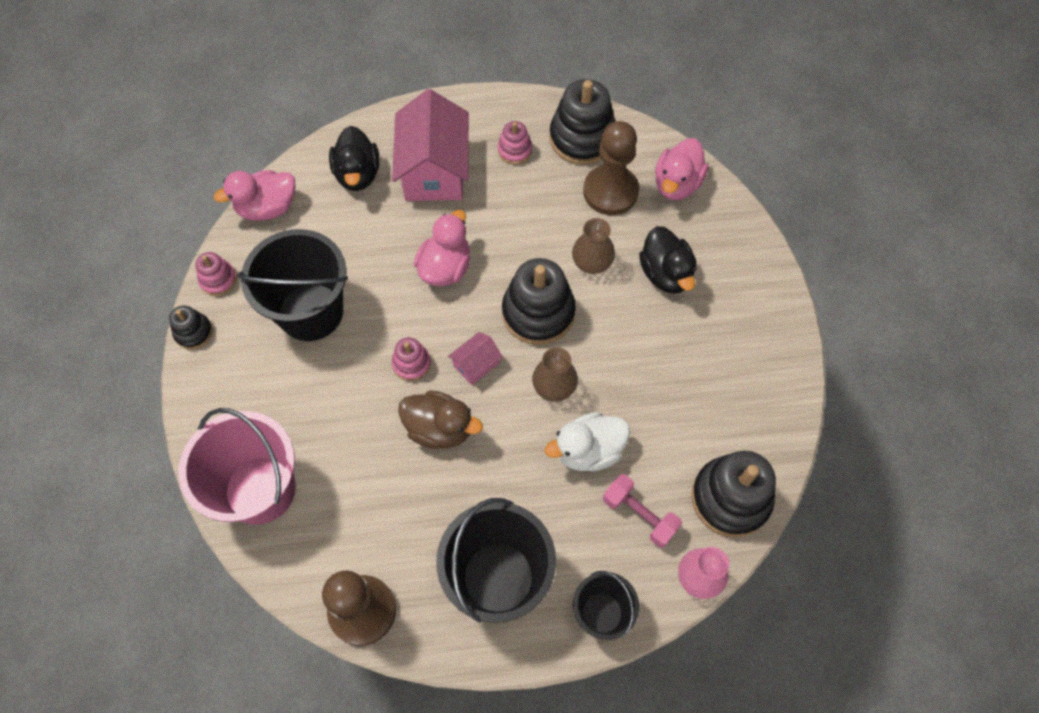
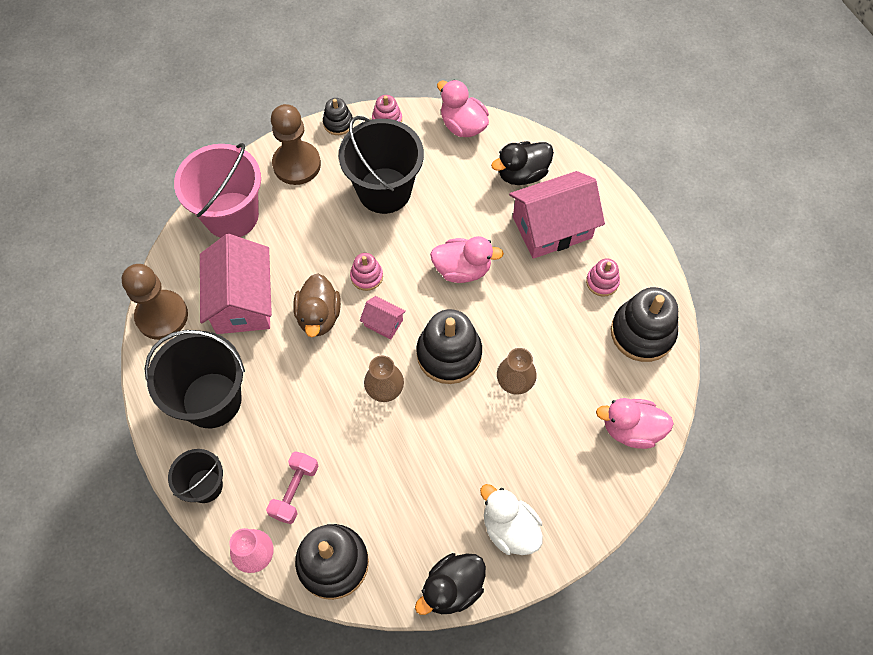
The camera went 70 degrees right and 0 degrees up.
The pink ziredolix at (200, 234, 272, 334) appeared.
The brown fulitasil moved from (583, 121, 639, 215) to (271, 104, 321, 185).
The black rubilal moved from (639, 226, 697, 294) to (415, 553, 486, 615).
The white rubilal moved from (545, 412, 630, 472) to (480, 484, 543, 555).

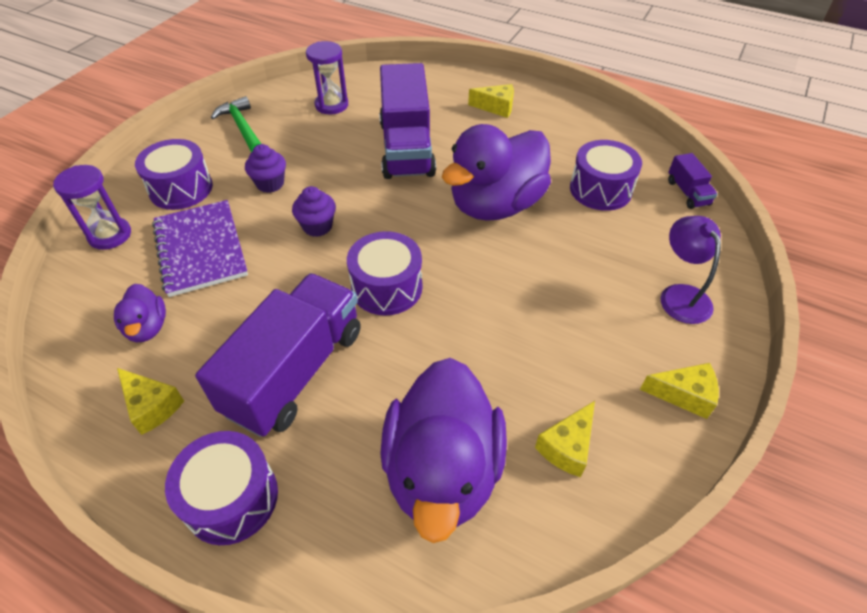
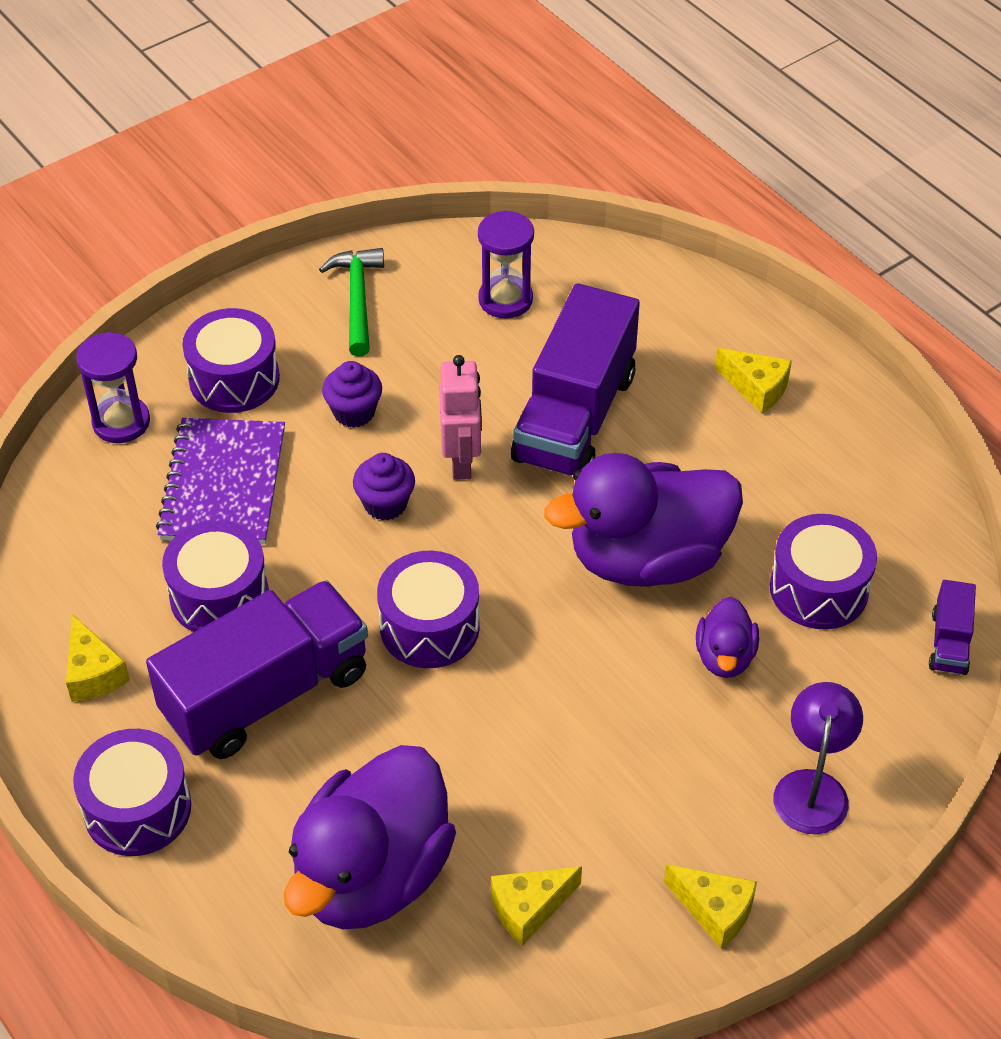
The camera went 25 degrees right and 0 degrees up.
The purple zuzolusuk at (162, 520, 269, 632) appeared.
The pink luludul at (439, 355, 482, 480) appeared.
The purple rubilal moved from (114, 284, 166, 343) to (696, 597, 759, 678).

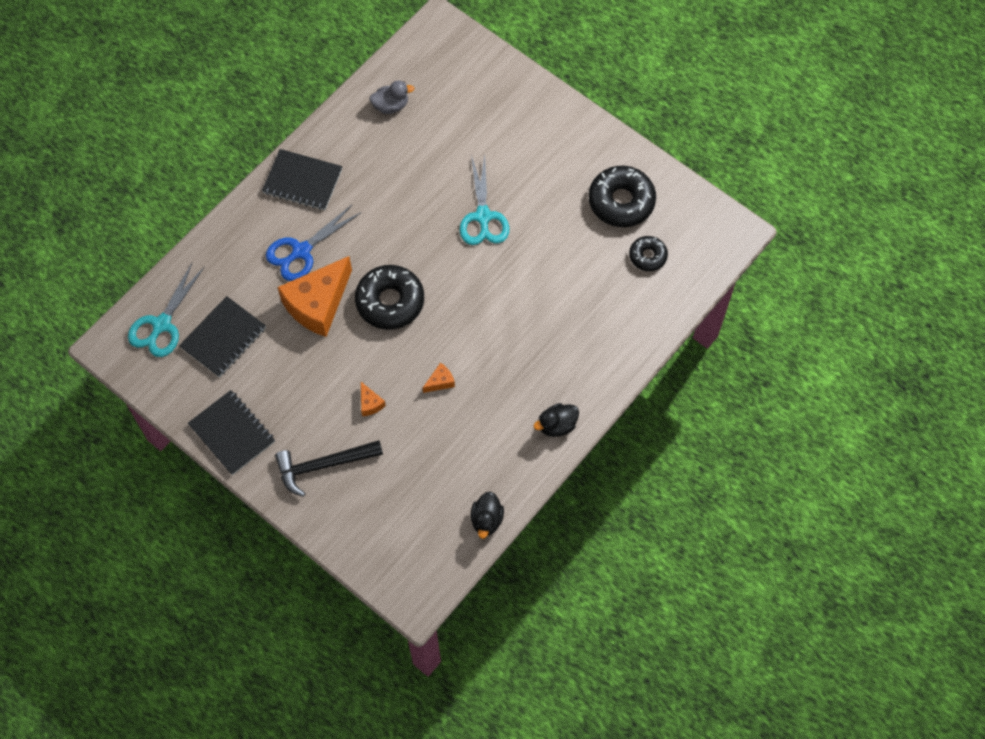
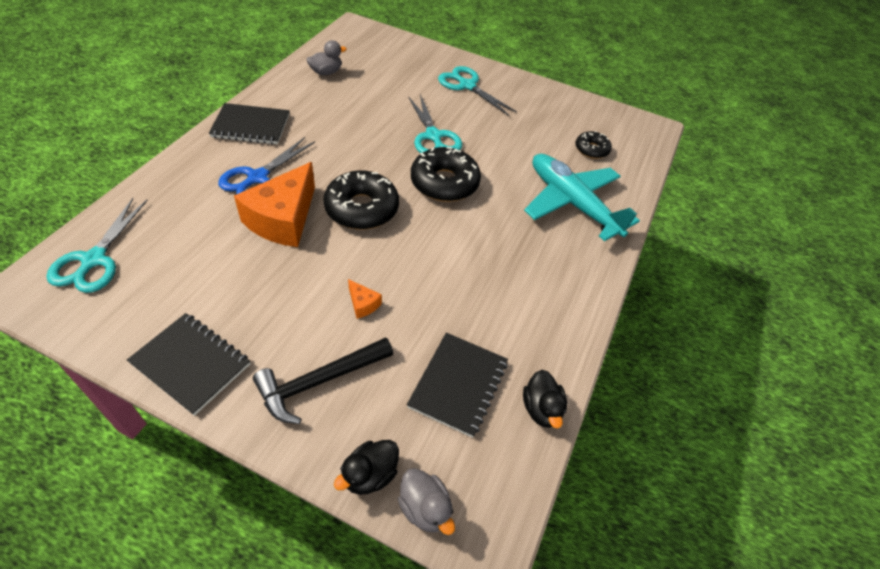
The camera went 20 degrees left and 15 degrees down.
The black rubilal moved from (533, 403, 579, 437) to (334, 440, 399, 495).
The grey rubilal at (398, 468, 455, 535) appeared.
The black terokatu moved from (179, 296, 266, 377) to (407, 333, 508, 438).
The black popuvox moved from (589, 166, 656, 227) to (411, 147, 481, 202).
The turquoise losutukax at (438, 66, 517, 116) appeared.
The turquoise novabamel at (524, 154, 640, 241) appeared.
The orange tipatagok at (423, 363, 455, 393) disappeared.

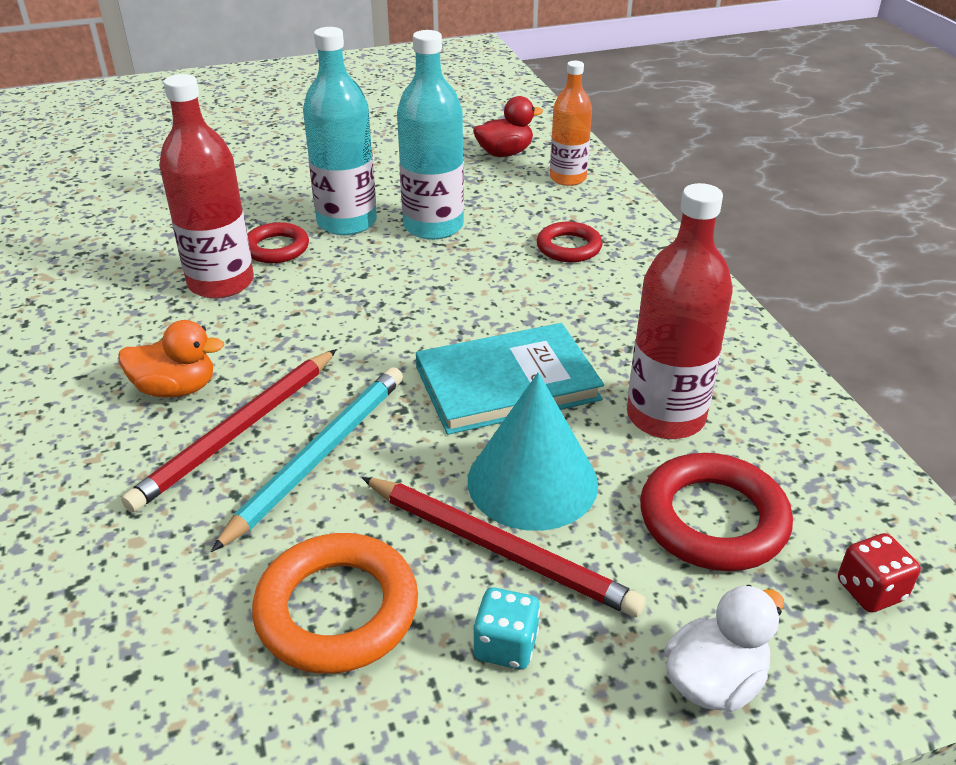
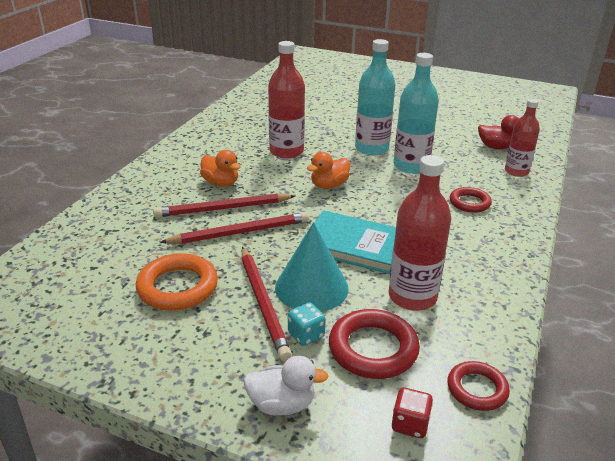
The camera went 40 degrees right and 5 degrees down.
The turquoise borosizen at (211, 367, 403, 552) became the red borosizen at (160, 212, 309, 244).
The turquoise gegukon moved from (473, 587, 540, 669) to (288, 302, 326, 346).
The orange rubilal at (307, 152, 350, 189) appeared.
The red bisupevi moved from (247, 222, 309, 263) to (448, 361, 510, 411).
The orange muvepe at (550, 61, 592, 186) became the red muvepe at (505, 99, 540, 177).

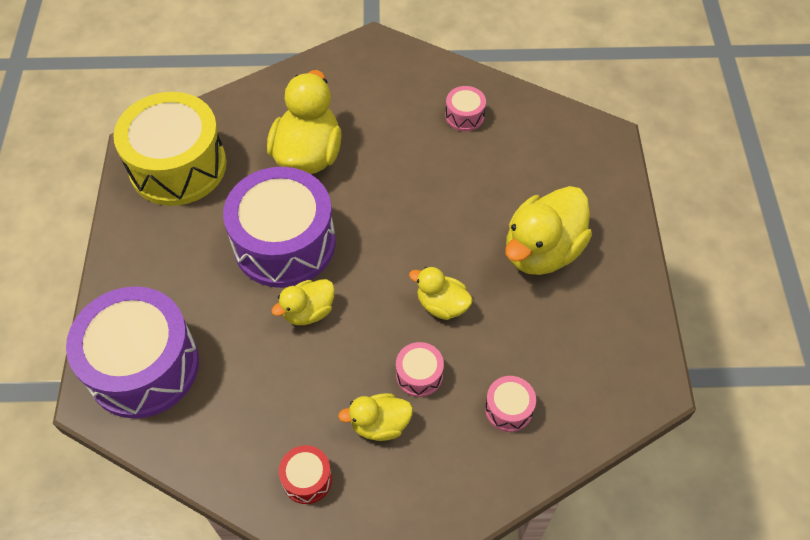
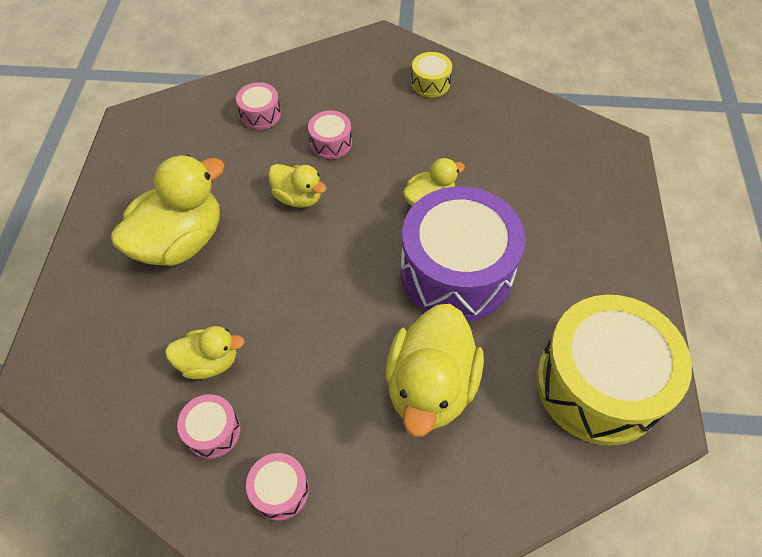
The camera went 175 degrees left and 0 degrees up.
The yellow rubilal moved from (338, 393, 413, 441) to (165, 326, 245, 379).
The pink zuzolusuk at (246, 453, 309, 521) appeared.
The red zuzolusuk at (279, 445, 332, 504) became the yellow zuzolusuk at (411, 52, 452, 97).
The purple zuzolusuk at (66, 286, 199, 418) disappeared.

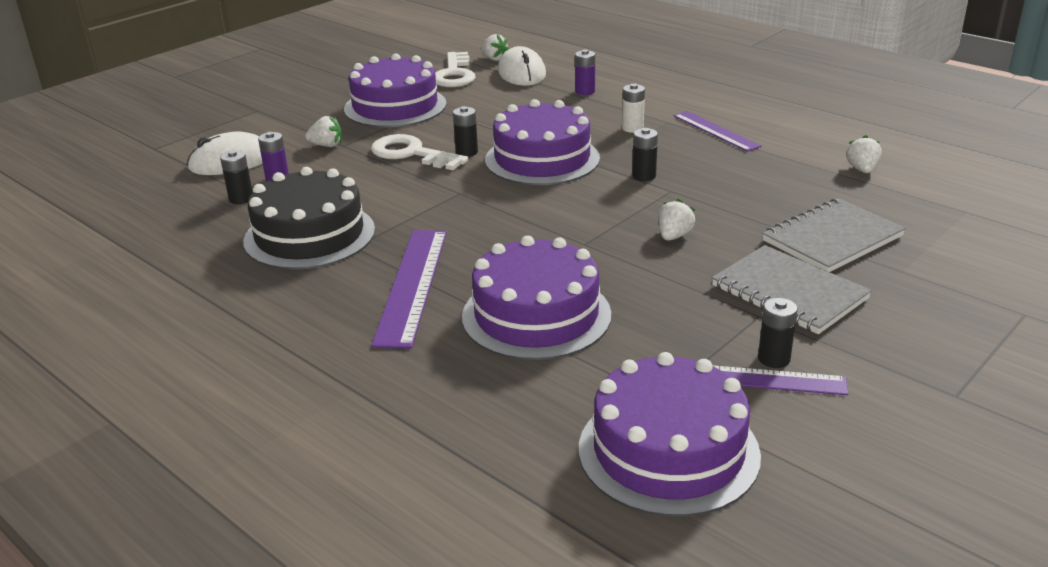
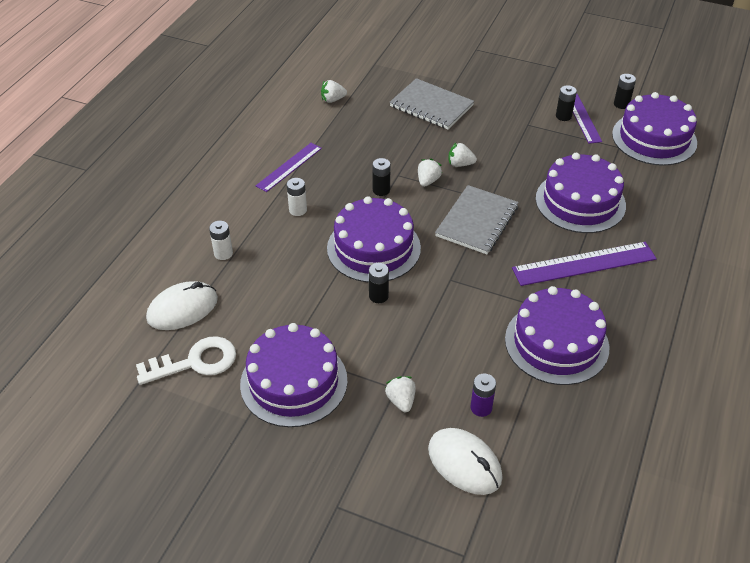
The camera went 110 degrees left and 15 degrees up.
The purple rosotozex at (575, 49, 595, 95) became the white rosotozex at (209, 221, 233, 260).
The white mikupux moved from (481, 34, 509, 61) to (418, 159, 442, 187).
The grey terokatu moved from (712, 245, 872, 334) to (435, 185, 519, 254).
The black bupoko at (243, 167, 375, 270) became the purple bupoko at (505, 286, 610, 385).
The black rosotozex moved from (220, 150, 253, 204) to (614, 74, 636, 109).
The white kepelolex at (371, 134, 468, 170) disappeared.

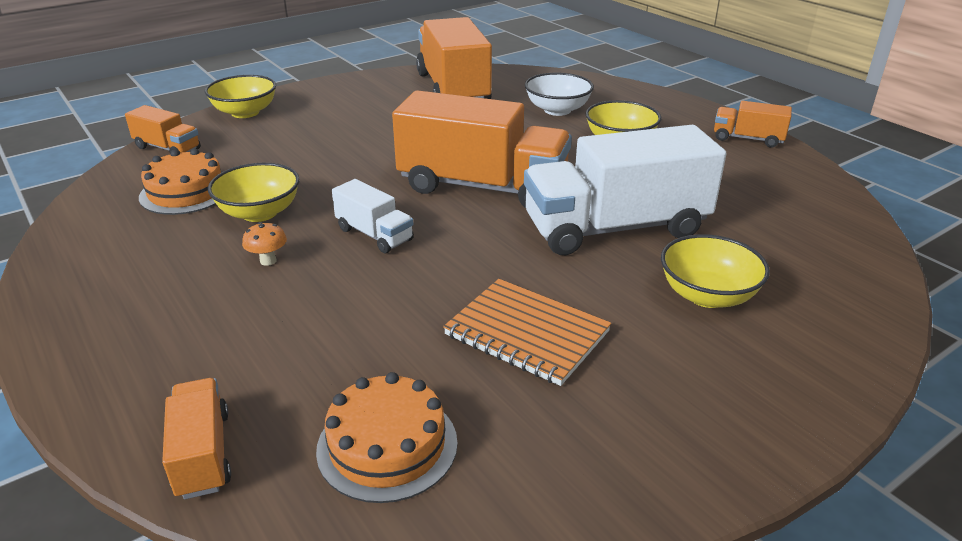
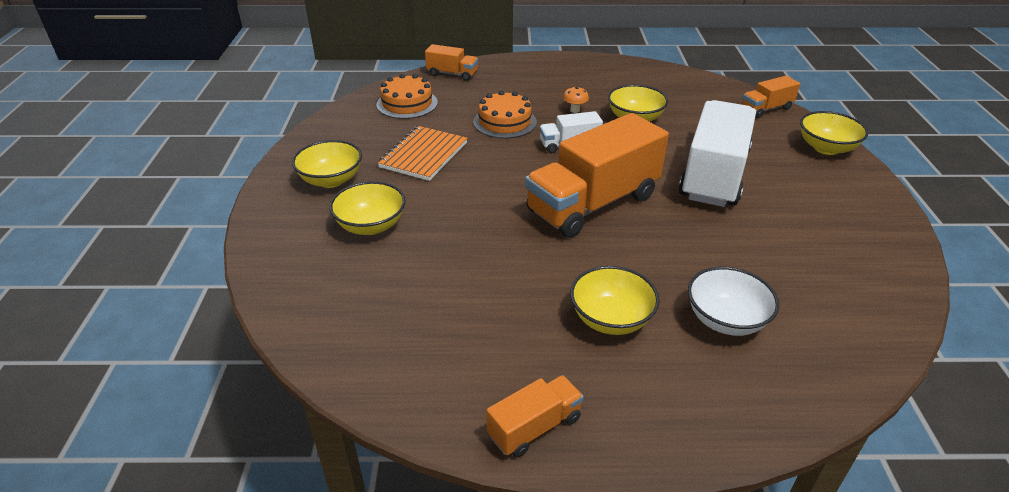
The camera went 125 degrees right and 5 degrees up.
The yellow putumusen at (292, 140, 362, 188) appeared.
The orange terokatu at (443, 279, 611, 386) turned 45 degrees counterclockwise.
The orange bupoko moved from (139, 149, 222, 215) to (473, 90, 537, 139).
The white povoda moved from (524, 125, 726, 255) to (679, 100, 756, 207).
The orange povoda at (416, 17, 492, 99) disappeared.

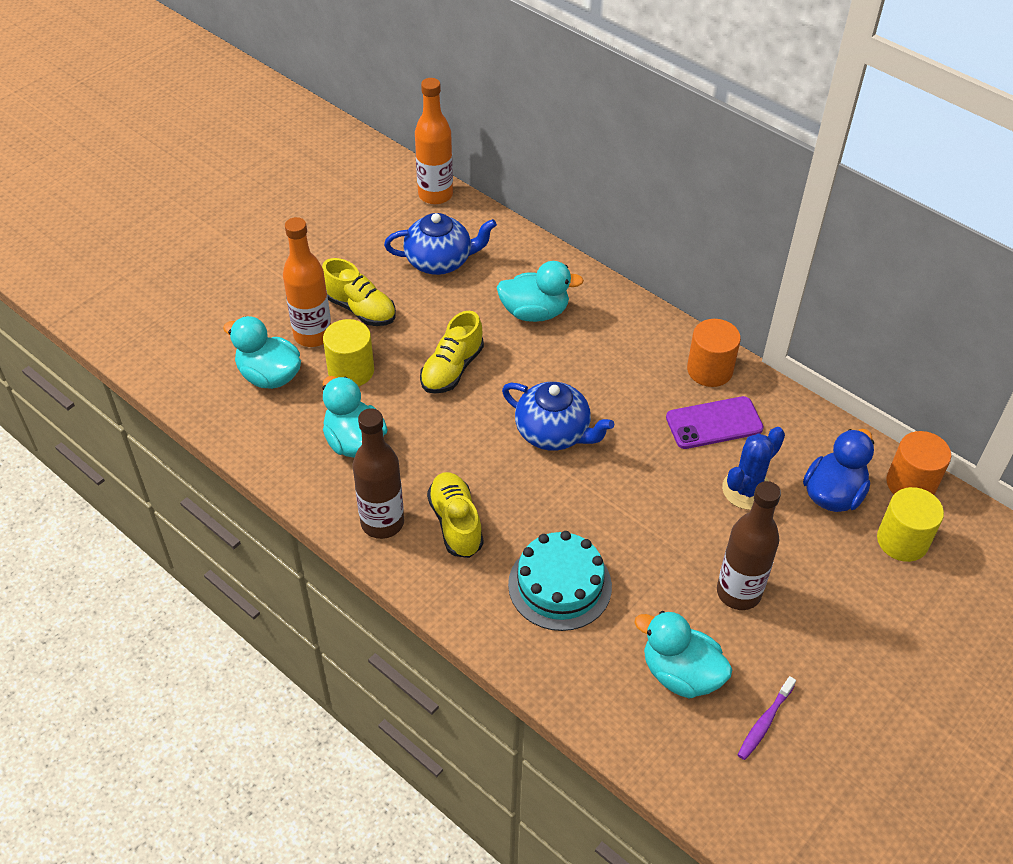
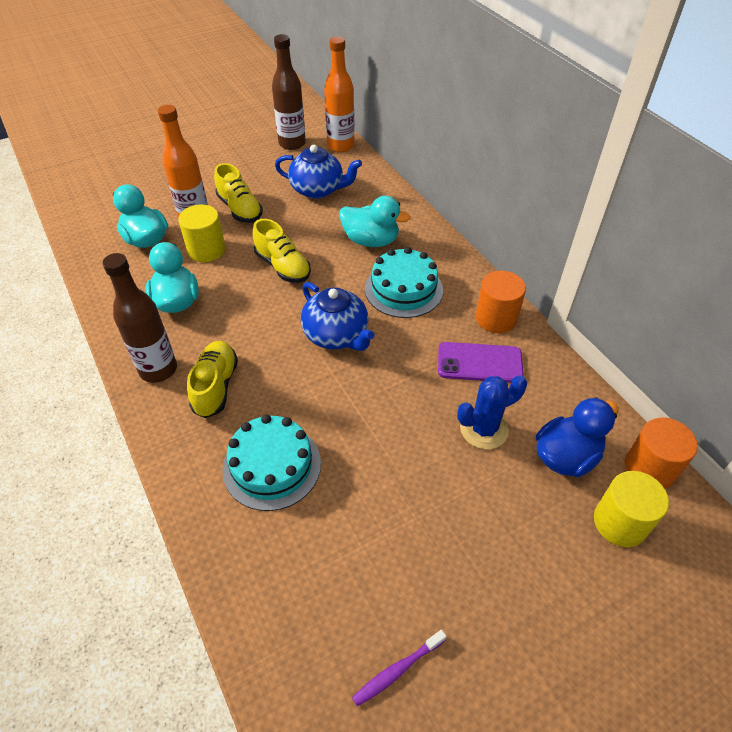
The camera went 20 degrees right and 0 degrees up.
The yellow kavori at (420, 311, 484, 394) turned 90 degrees counterclockwise.
The brown muvepe moved from (717, 481, 781, 610) to (272, 34, 306, 150).
The turquoise bupoko at (365, 247, 443, 318) appeared.
The turquoise rubilal at (634, 611, 733, 699) disappeared.

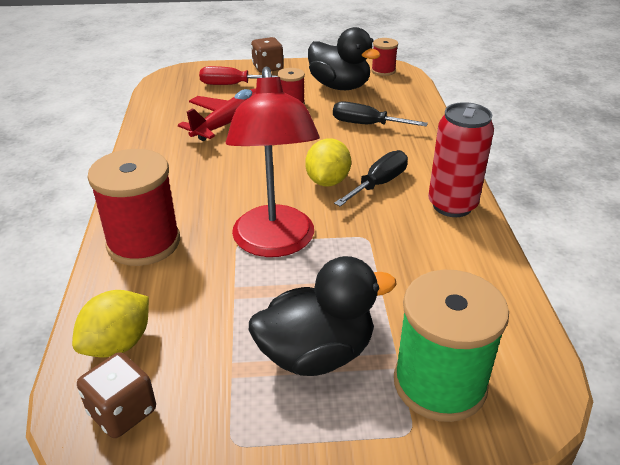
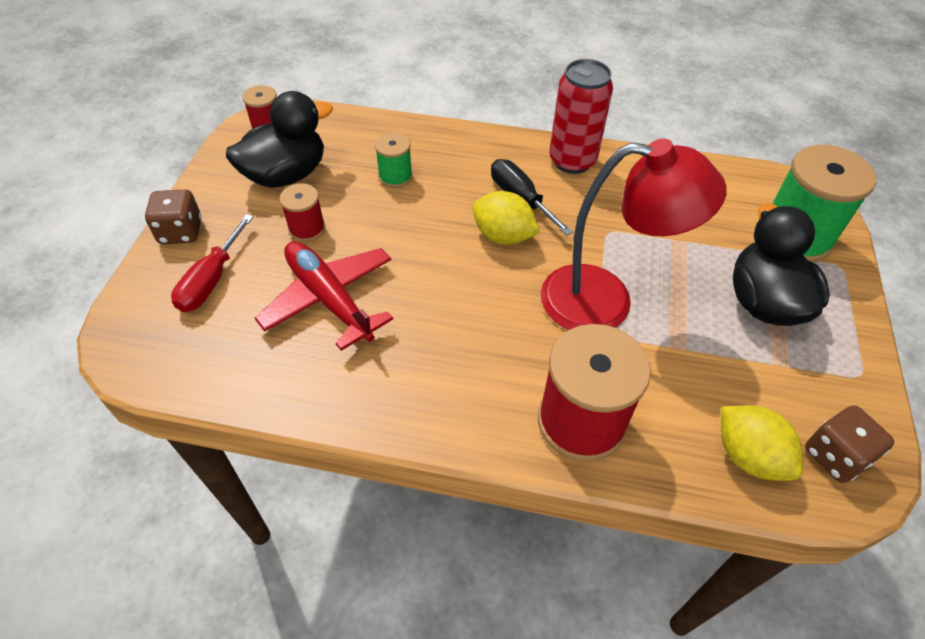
The camera went 75 degrees left and 15 degrees up.
The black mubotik at (333, 101, 428, 126) was replaced by the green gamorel at (375, 132, 413, 188).

